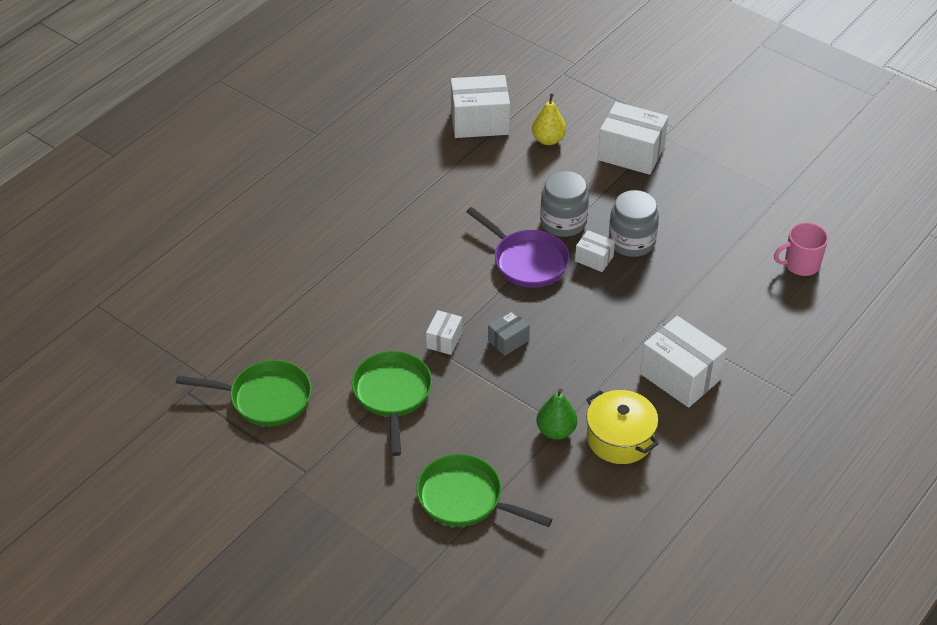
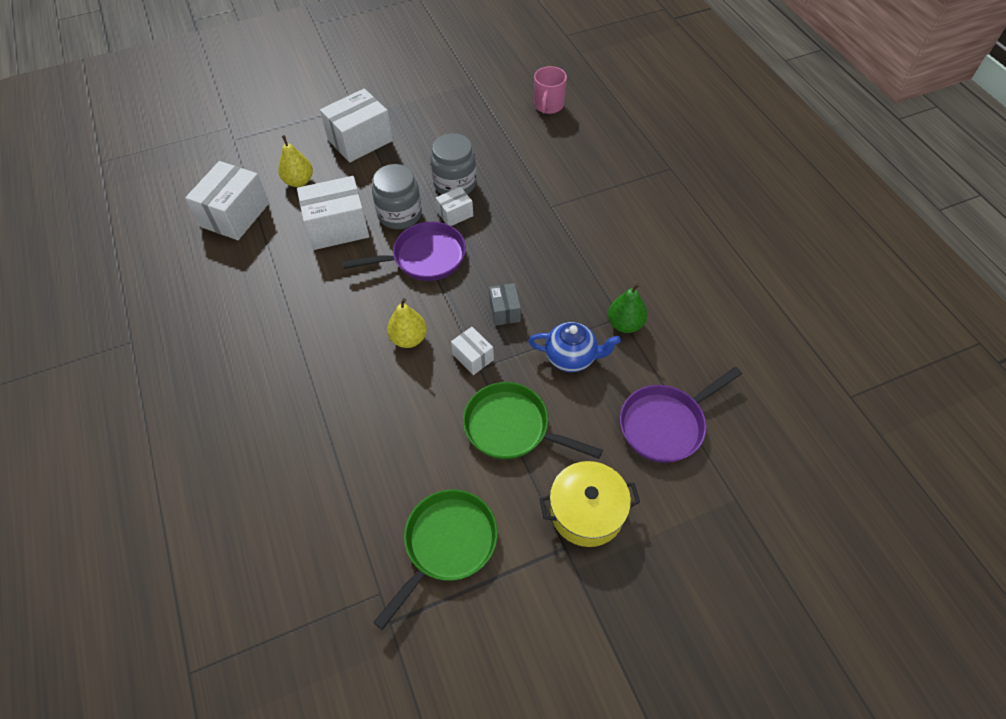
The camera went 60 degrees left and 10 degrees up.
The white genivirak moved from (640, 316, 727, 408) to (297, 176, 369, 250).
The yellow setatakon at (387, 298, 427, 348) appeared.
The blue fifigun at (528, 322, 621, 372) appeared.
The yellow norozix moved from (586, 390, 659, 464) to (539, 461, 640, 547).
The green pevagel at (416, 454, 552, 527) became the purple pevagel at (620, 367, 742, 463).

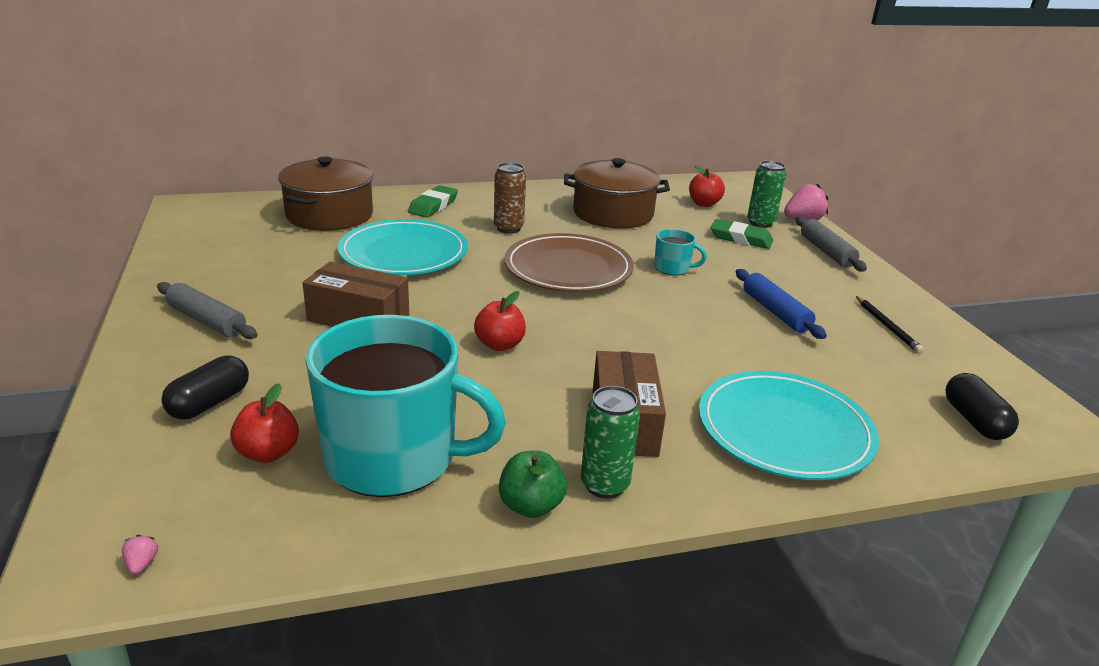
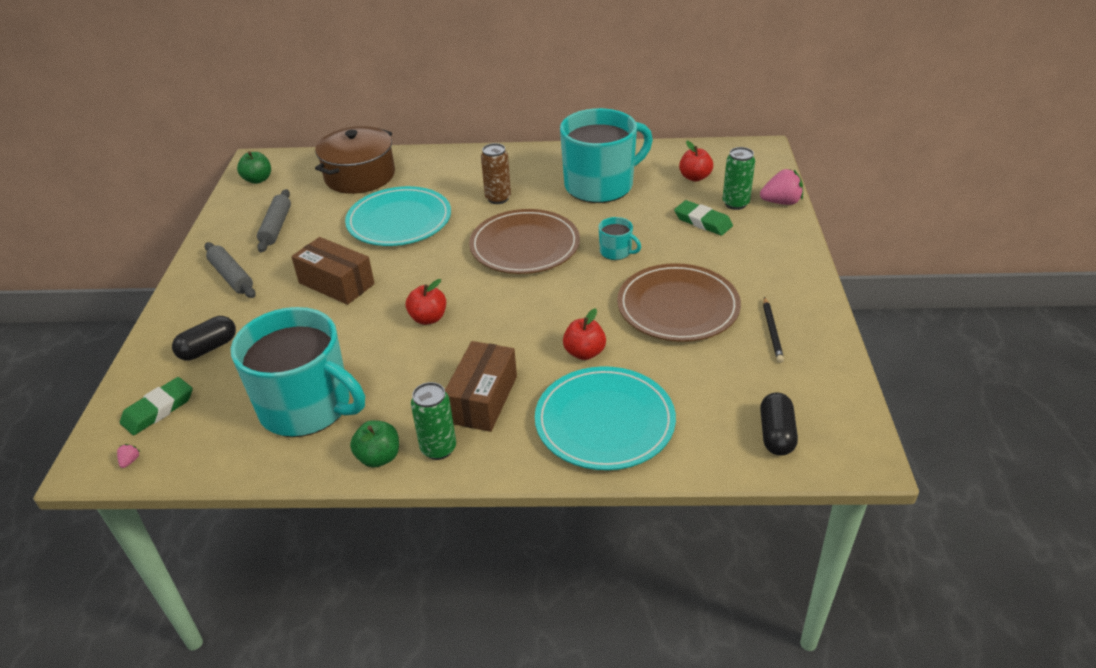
The camera went 20 degrees right and 10 degrees up.
The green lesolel moved from (408, 185, 458, 218) to (120, 377, 193, 435).
The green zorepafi at (237, 151, 271, 184) appeared.
The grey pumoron moved from (796, 216, 867, 272) to (257, 189, 291, 252).
The brown norozix at (564, 158, 670, 229) was replaced by the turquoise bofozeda at (560, 108, 653, 203).
The red zorepafi moved from (230, 383, 299, 463) to (563, 308, 606, 360).
The blue pumoron at (736, 269, 827, 339) was replaced by the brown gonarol at (617, 263, 741, 342).

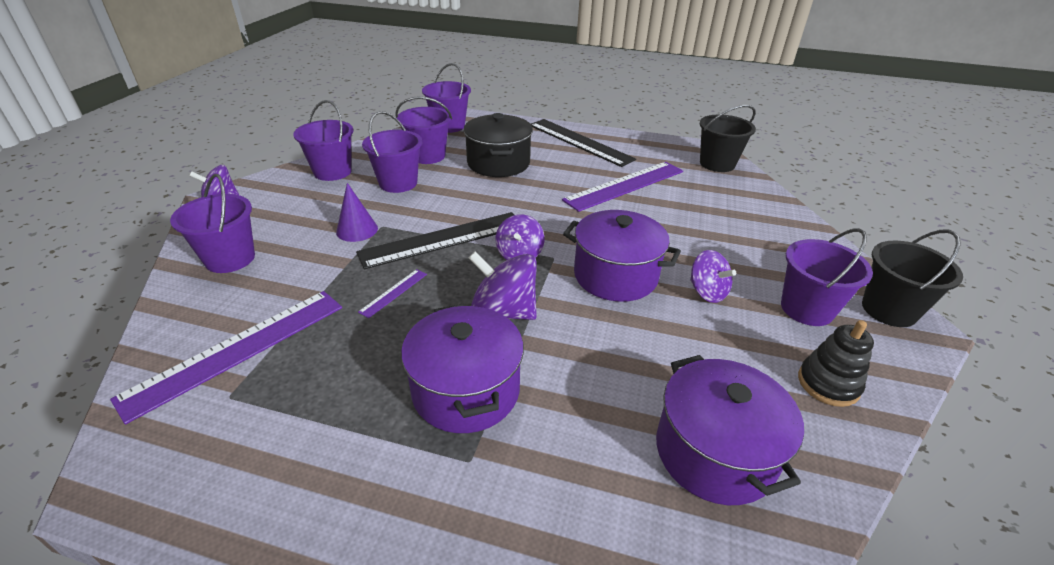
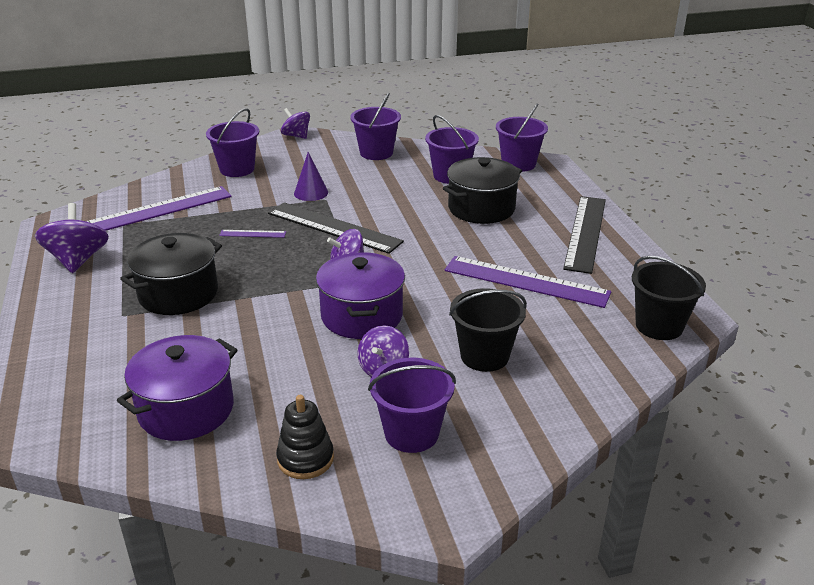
The camera went 60 degrees right and 5 degrees down.
The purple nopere moved from (469, 251, 537, 320) to (35, 203, 109, 273).
The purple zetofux at (110, 291, 342, 425) turned 45 degrees counterclockwise.
The purple norozix at (401, 304, 524, 433) became the black norozix at (120, 233, 222, 315).
The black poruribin moved from (862, 229, 963, 327) to (449, 288, 527, 372).
The purple poruribin at (362, 111, 422, 193) disappeared.

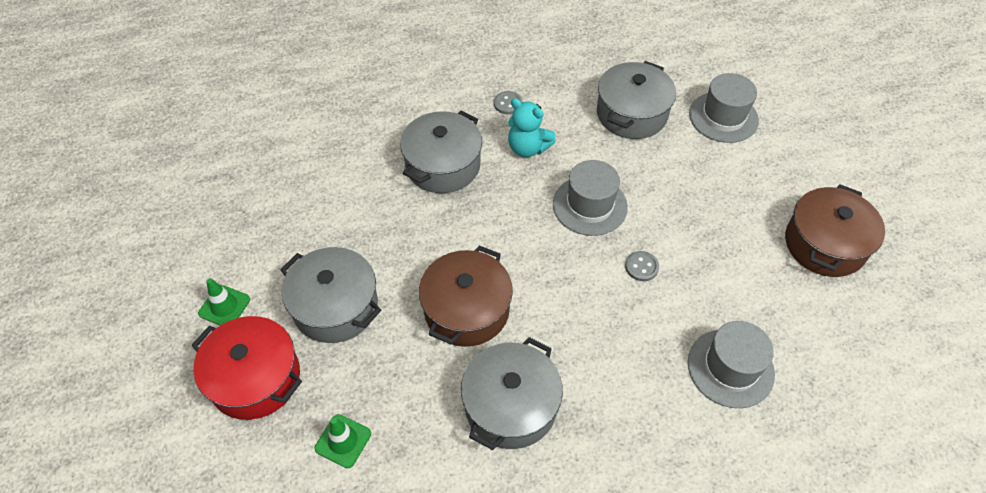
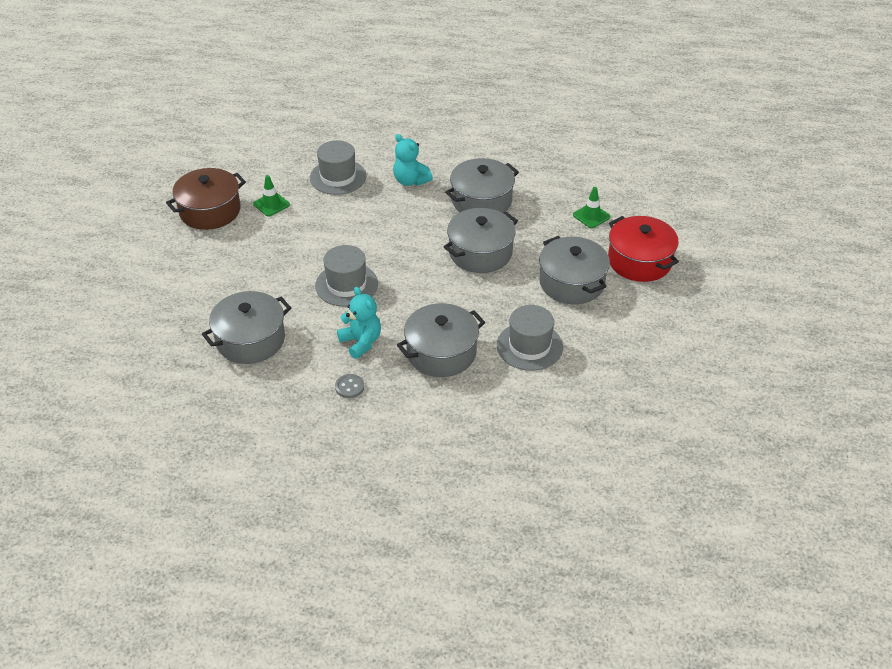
The camera went 155 degrees left and 10 degrees down.
The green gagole moved from (198, 278, 250, 325) to (253, 175, 290, 216).
The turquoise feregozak at (393, 134, 433, 186) appeared.
The brown norozix at (419, 245, 513, 347) became the grey norozix at (444, 208, 518, 273).
The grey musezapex moved from (689, 73, 759, 143) to (497, 305, 563, 371).
The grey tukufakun at (625, 251, 659, 281) disappeared.

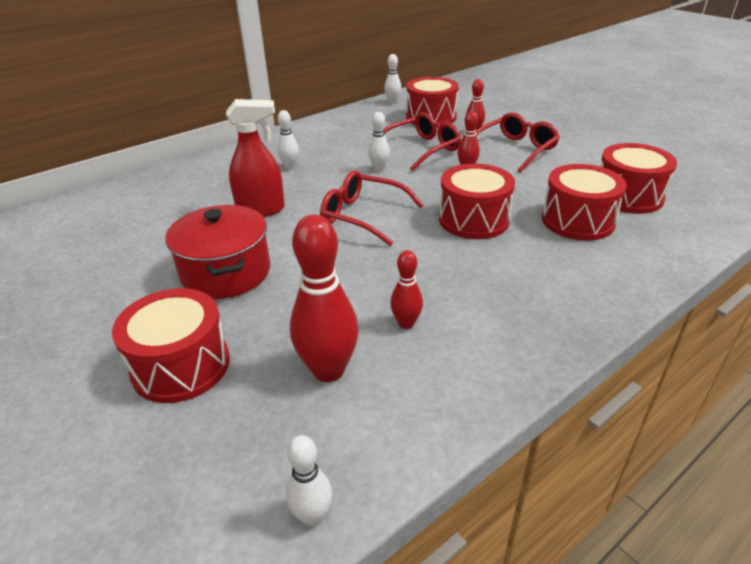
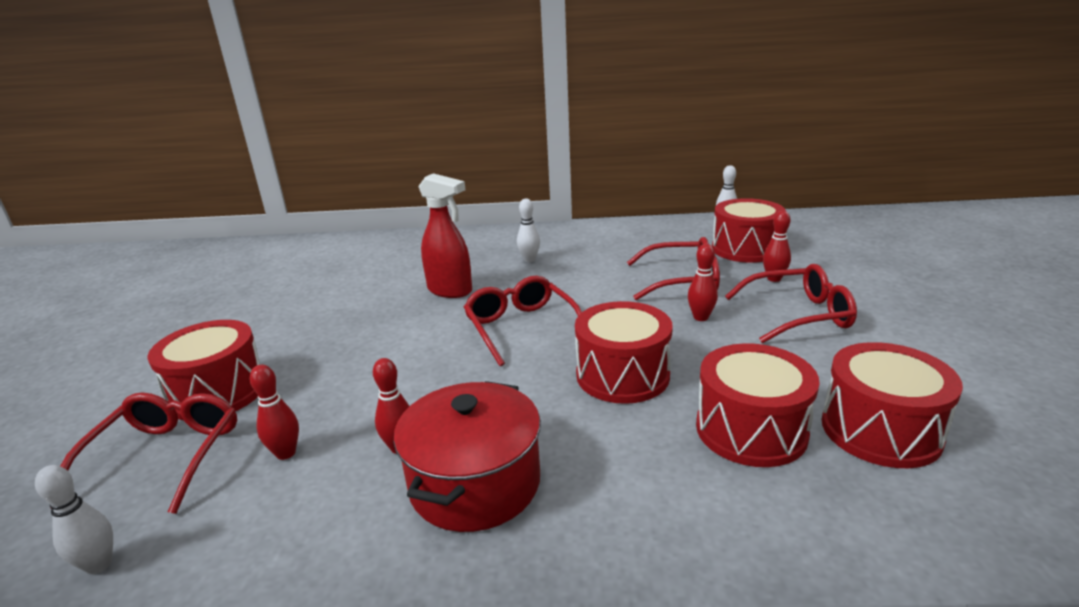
The camera went 40 degrees right and 10 degrees down.
The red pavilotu at (51, 392, 237, 514) appeared.
The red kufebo at (290, 214, 359, 382) changed to 0.54 times the size.
The red norozix moved from (165, 205, 270, 299) to (393, 381, 541, 532).
The white kufebo at (368, 112, 390, 172) disappeared.

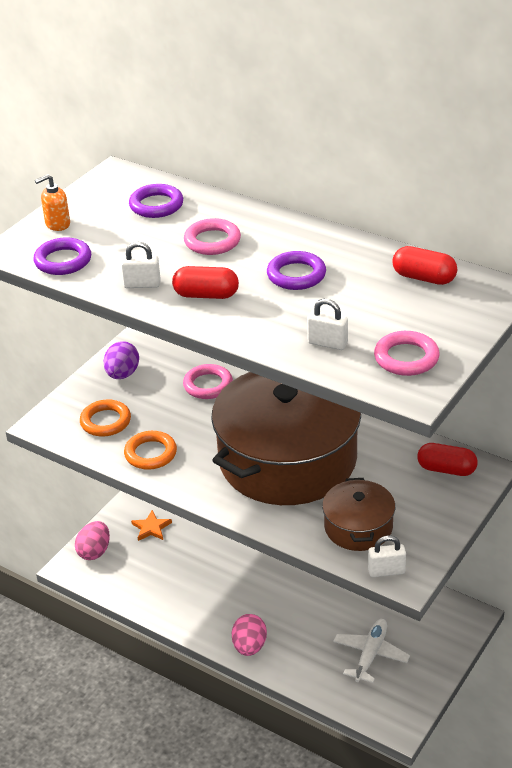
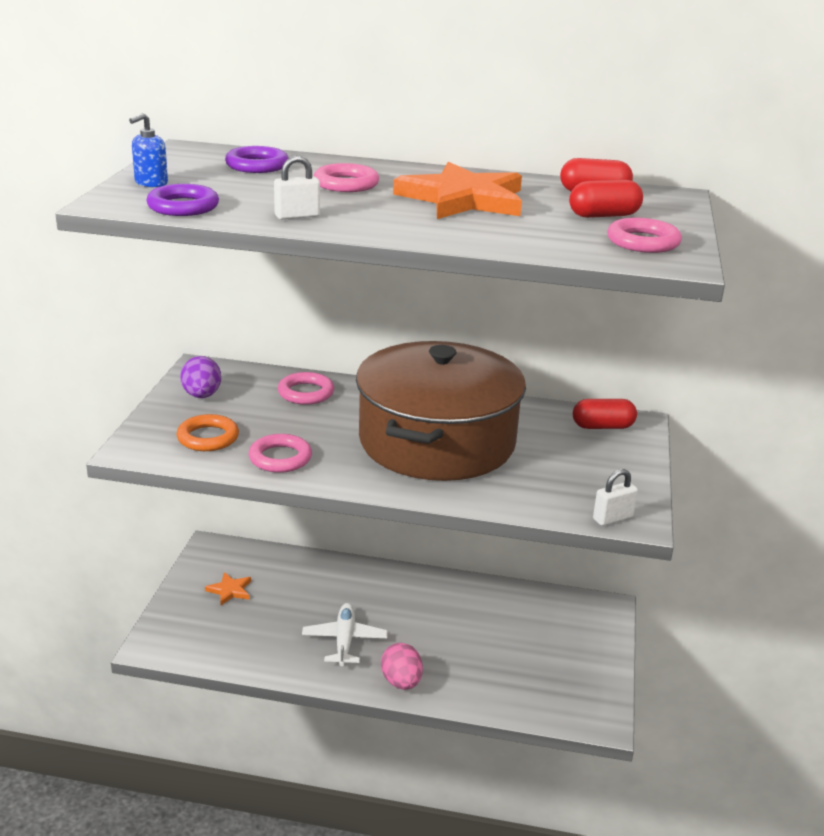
The camera went 25 degrees left and 10 degrees down.
The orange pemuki at (35, 174, 70, 231) became the blue pemuki at (129, 113, 168, 187).
The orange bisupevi at (124, 431, 177, 470) became the pink bisupevi at (249, 434, 312, 473).
The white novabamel moved from (333, 619, 410, 683) to (302, 603, 388, 666).
The purple bisupevi at (267, 251, 326, 290) was replaced by the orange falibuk at (393, 162, 522, 219).
The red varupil moved from (172, 266, 239, 299) to (569, 180, 643, 218).
The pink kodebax at (75, 521, 110, 560) disappeared.
The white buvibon at (307, 299, 348, 350) disappeared.
The brown norozix at (322, 478, 395, 551) disappeared.

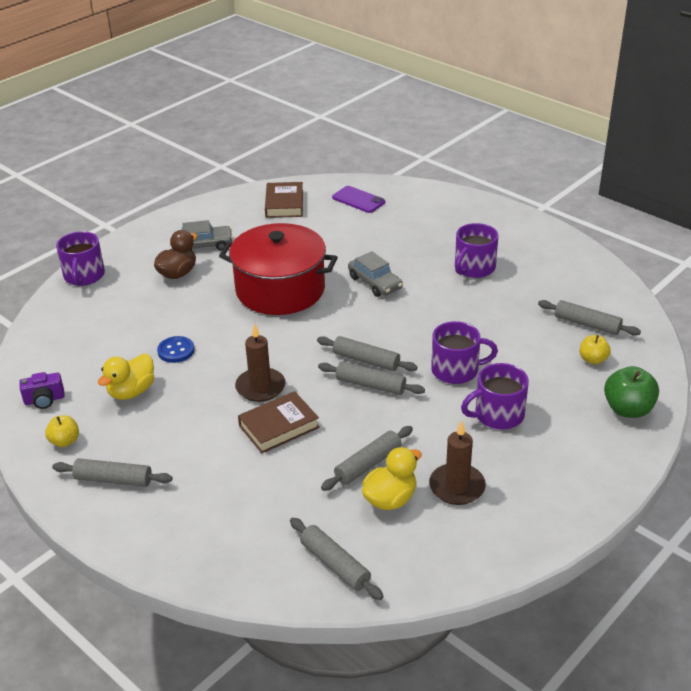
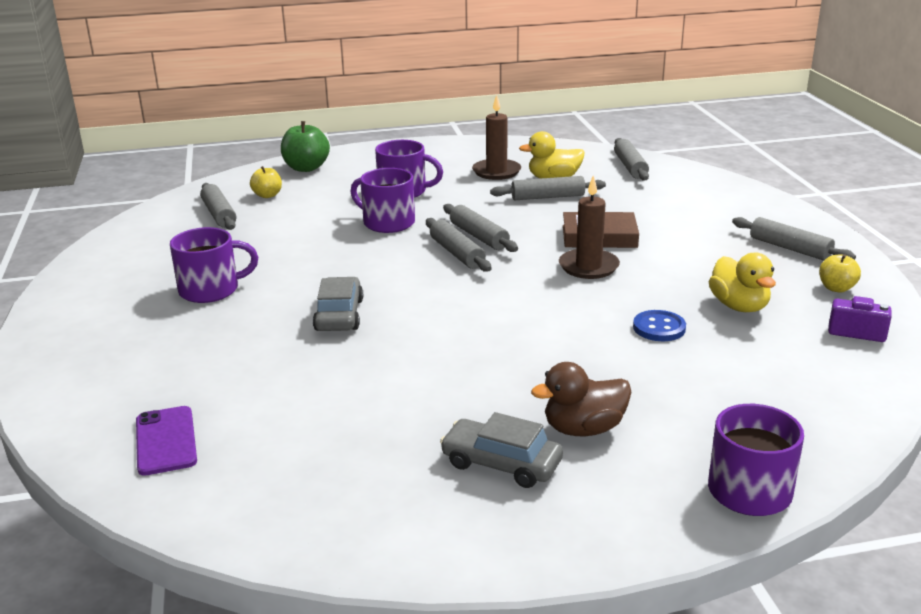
The camera went 145 degrees left and 10 degrees down.
The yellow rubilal at (98, 354, 154, 400) turned 90 degrees clockwise.
The red norozix at (219, 223, 338, 315) disappeared.
The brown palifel at (265, 182, 303, 218) disappeared.

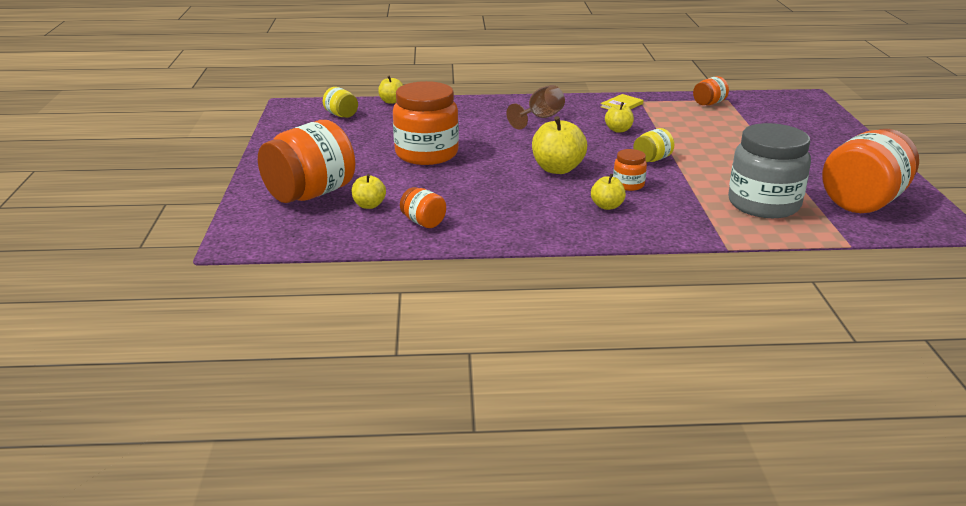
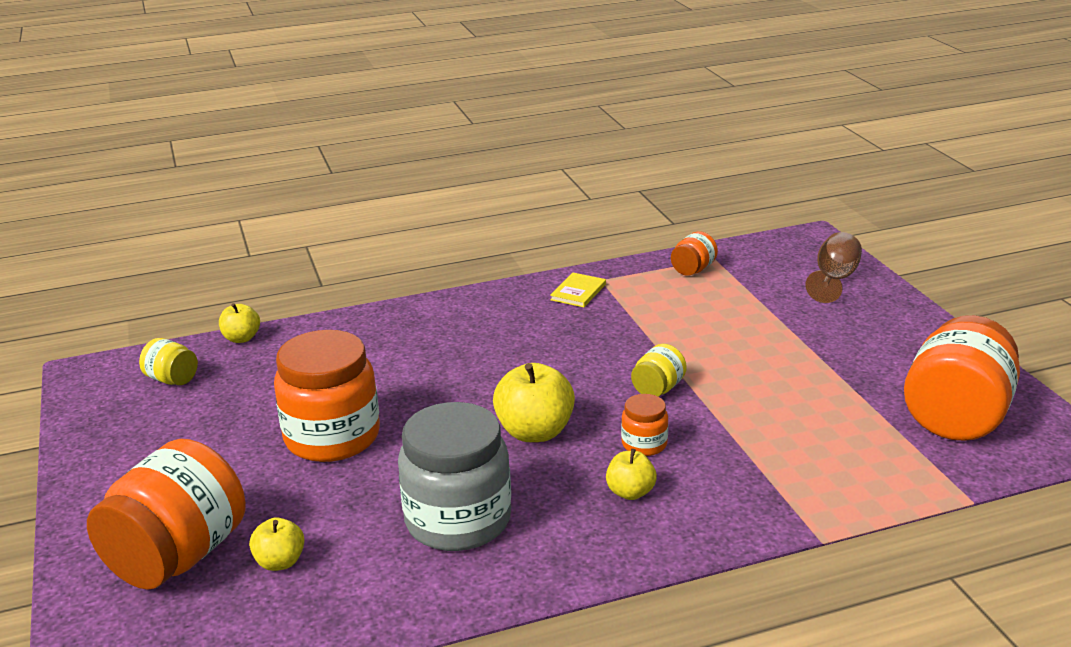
The camera went 15 degrees left and 0 degrees up.
The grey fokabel moved from (728, 123, 811, 218) to (398, 402, 511, 551).
The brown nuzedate moved from (507, 85, 565, 129) to (805, 232, 862, 303).
The orange fokabel at (400, 187, 446, 228) disappeared.
The yellow zorepafi at (605, 102, 634, 133) disappeared.

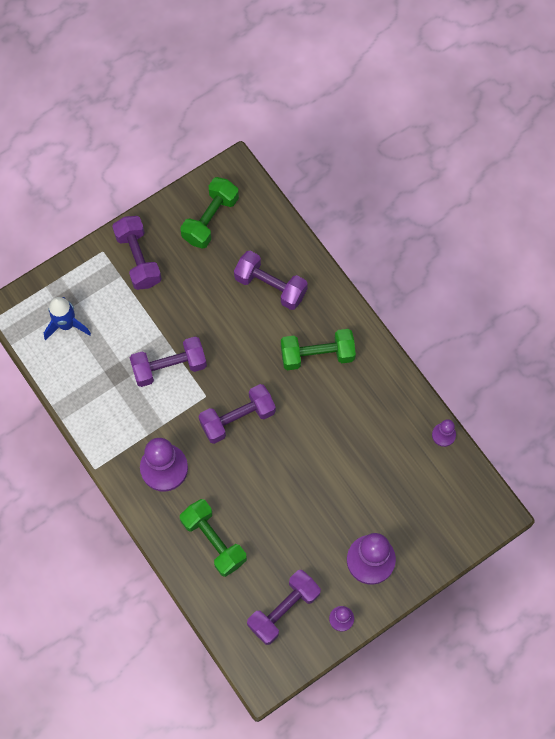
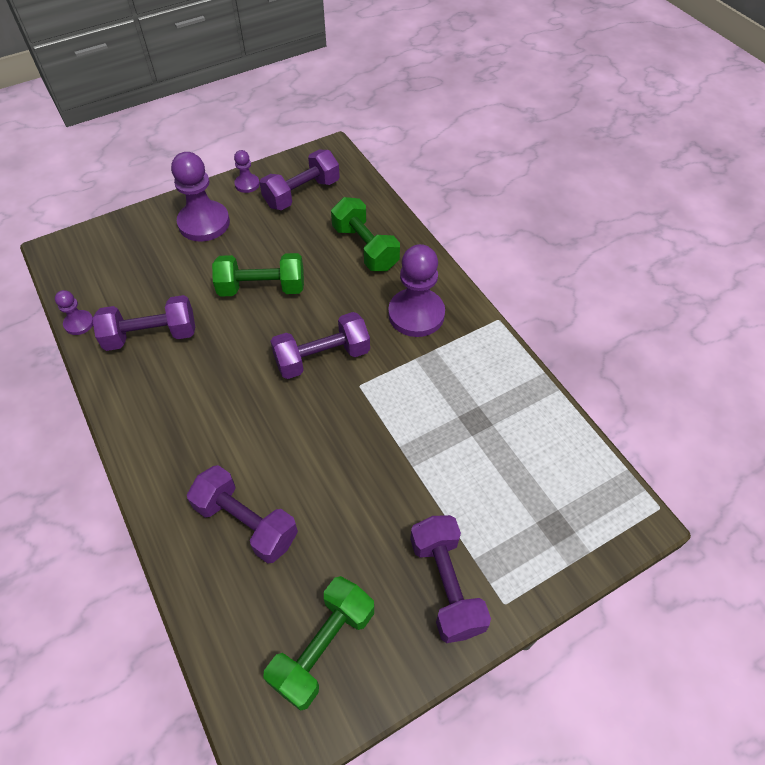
The camera went 175 degrees left and 15 degrees down.
The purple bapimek moved from (130, 336, 207, 387) to (92, 295, 195, 351).
The green bapimek moved from (281, 329, 356, 370) to (212, 253, 304, 297).
The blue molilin at (44, 297, 91, 340) disappeared.

